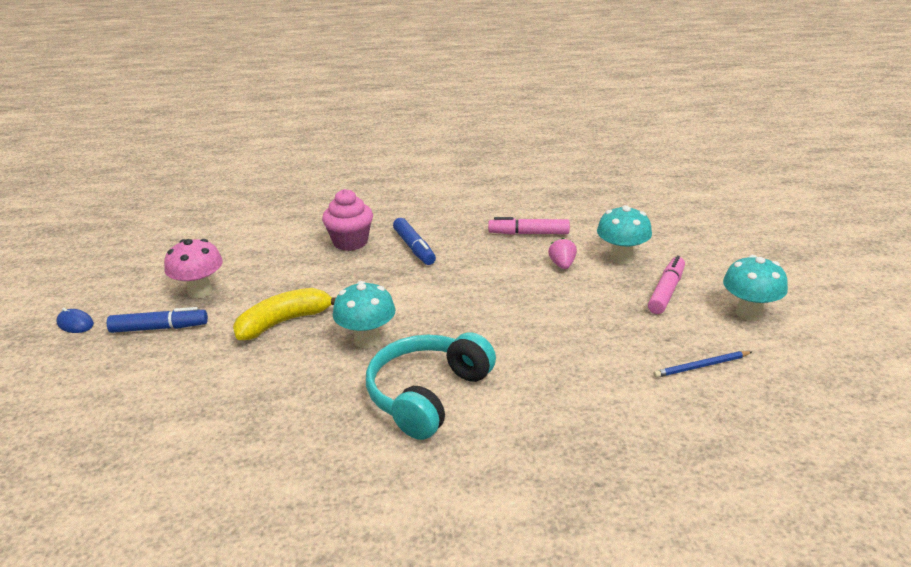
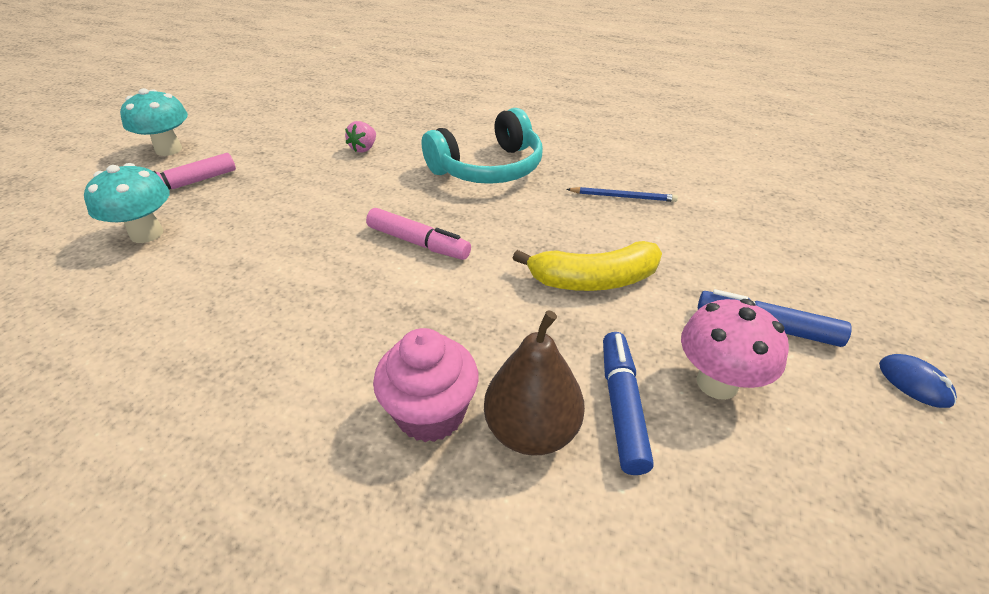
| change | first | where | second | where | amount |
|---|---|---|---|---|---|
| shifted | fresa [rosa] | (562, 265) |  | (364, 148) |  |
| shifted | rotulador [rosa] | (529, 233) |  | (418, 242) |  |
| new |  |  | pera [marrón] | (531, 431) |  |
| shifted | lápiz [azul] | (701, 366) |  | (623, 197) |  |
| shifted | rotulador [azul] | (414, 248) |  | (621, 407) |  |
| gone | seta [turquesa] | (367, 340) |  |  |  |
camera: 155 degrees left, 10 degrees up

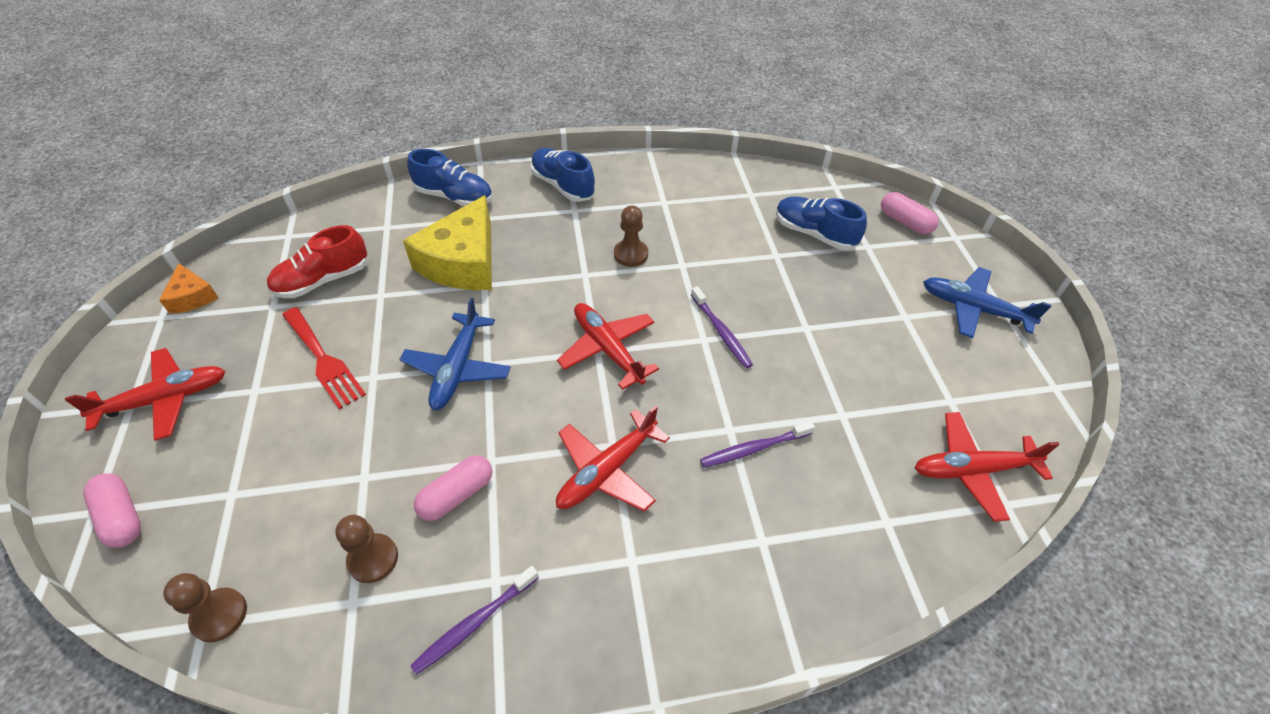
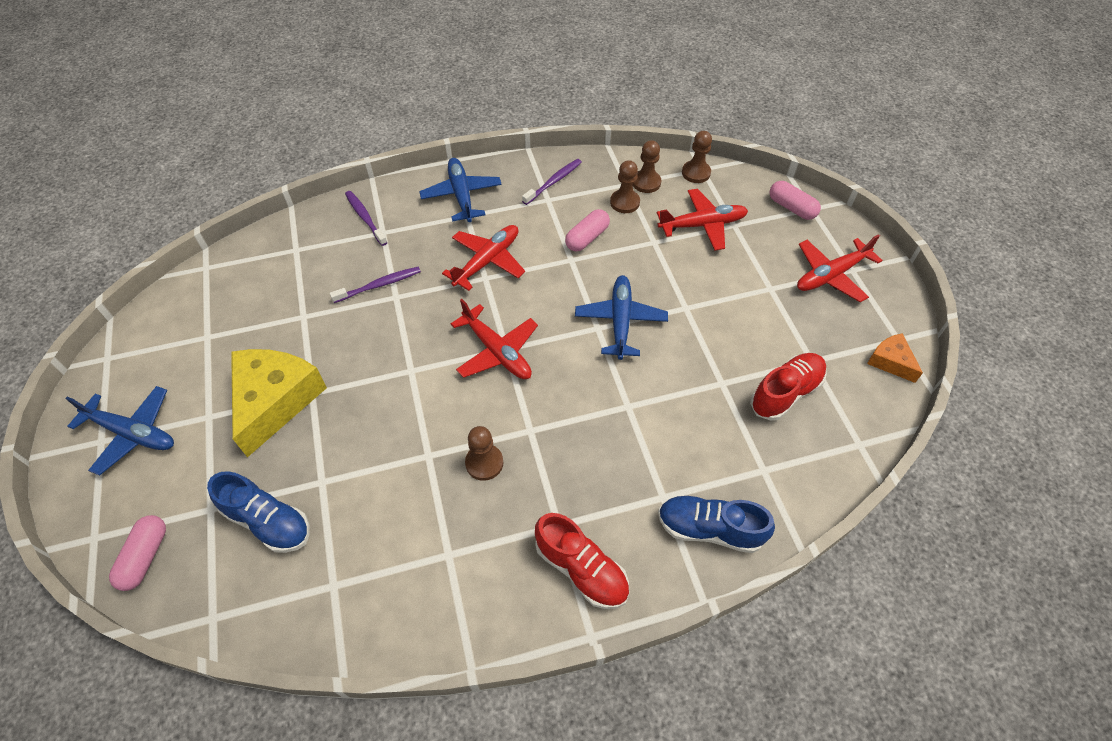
| change | first | where | second | where | amount |
|---|---|---|---|---|---|
| rotated | cápsula [rosa] | (905, 222) |  | (145, 557) | 60 degrees clockwise |
| shifted | queso [amarillo] | (463, 262) |  | (275, 401) |  |
| shifted | cepillo de dientes [morado] | (721, 332) |  | (365, 218) |  |
| new |  |  | avión [azul] | (462, 196) |  |
| repainted | zapato [azul] | (563, 185) | zapato [rojo] | (581, 569) |  |
| new |  |  | peón [marrón] | (646, 182) |  |
| shifted | avión [rojo] | (973, 470) |  | (702, 225) |  |
| gone | tenedor [rojo] | (323, 360) |  |  |  |
camera: 175 degrees right, 5 degrees up

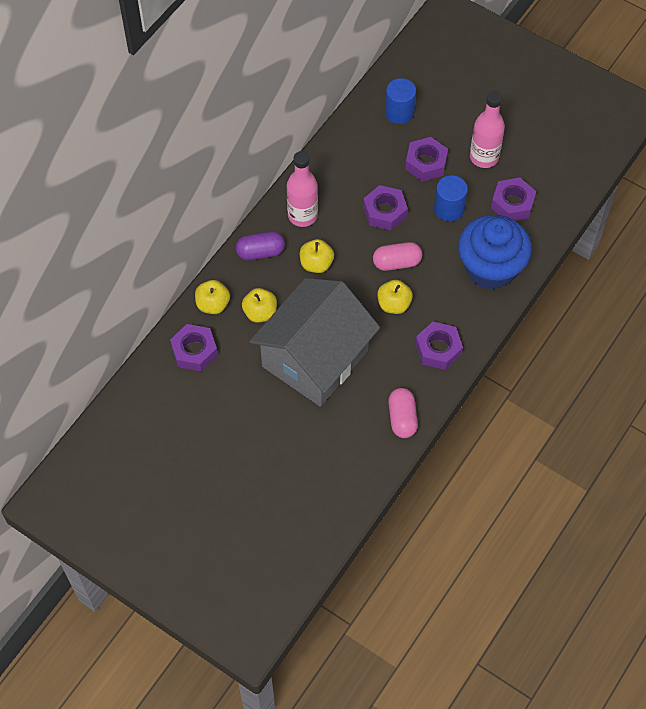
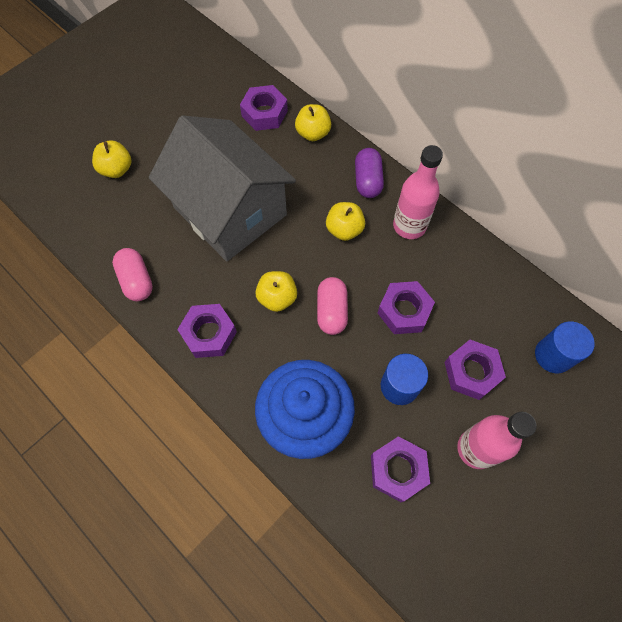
| change | first | where | second | where | amount |
|---|---|---|---|---|---|
| shifted | manzana [amarillo] | (260, 313) |  | (116, 169) |  |
| rotated | cápsula [rosa] | (402, 418) |  | (136, 280) | 60 degrees clockwise |
camera: 100 degrees right, 5 degrees up

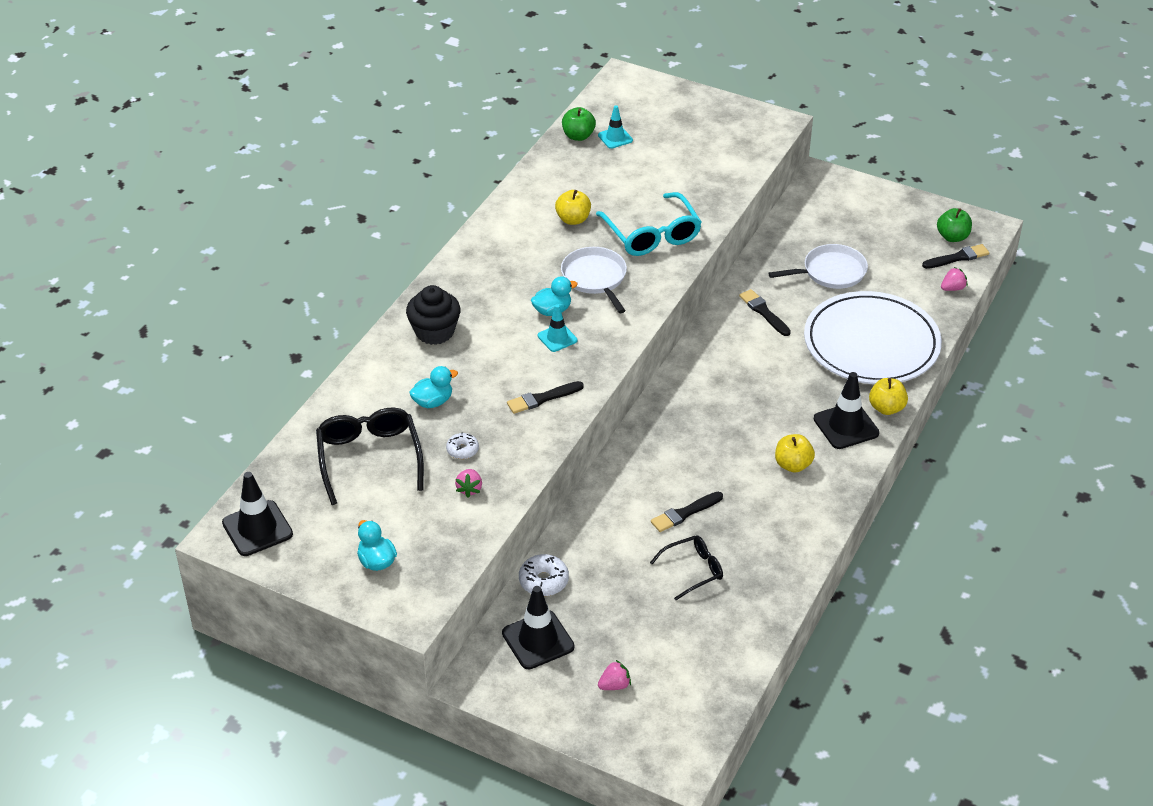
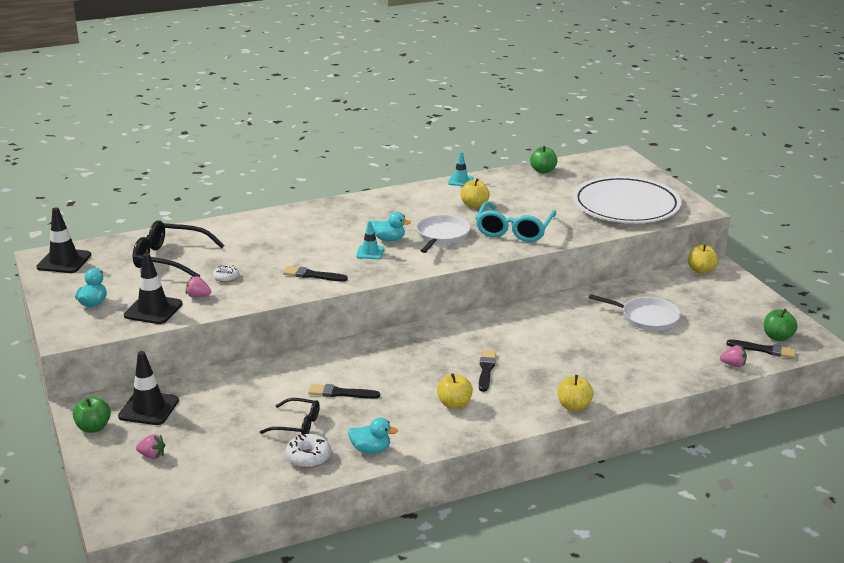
| change | first | where | second | where | amount |
|---|---|---|---|---|---|
| new |  |  | manzana [verde] | (93, 427) |  |
| shifted | cono de tráfico [negro] | (846, 426) |  | (153, 310) |  |
| rotated | gafas [negro] | (369, 459) |  | (171, 259) | 105 degrees counterclockwise |
| rotated | fresa [rosa] | (469, 489) |  | (198, 296) | 60 degrees clockwise |
| shifted | rosquilla [blanco] | (543, 581) |  | (308, 457) |  |
| shifted | pato [turquesa] | (433, 402) |  | (371, 449) |  |
| shifted | cono de tráfico [turquesa] | (615, 138) |  | (460, 181) |  |
| shifted | pincel [negro] | (764, 312) |  | (486, 370) |  |
| shifted | plato [blanco] | (871, 343) |  | (626, 205) |  |
| new |  |  | manzana [amarillo] | (701, 270) |  |
| gone | magdalena [negro] | (434, 332) |  |  |  |
camera: 40 degrees right, 15 degrees down

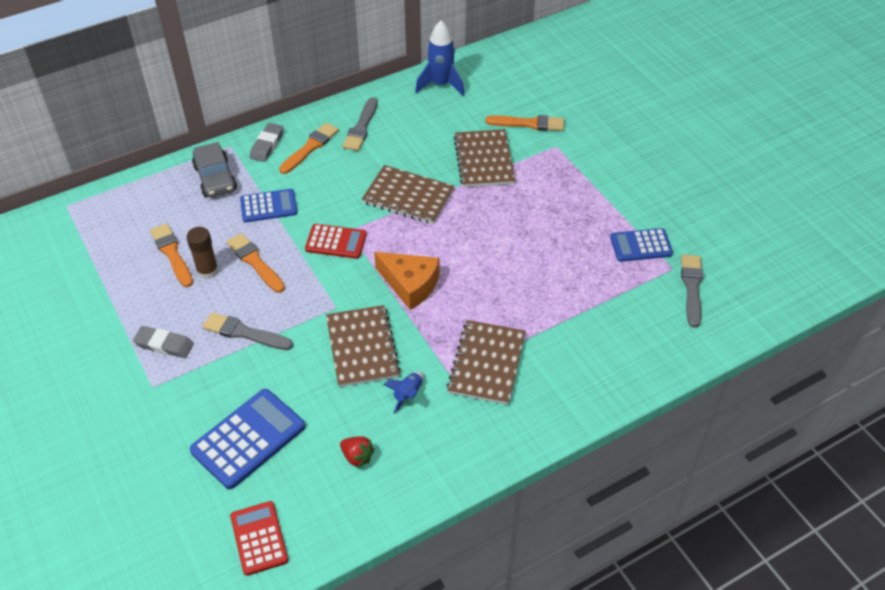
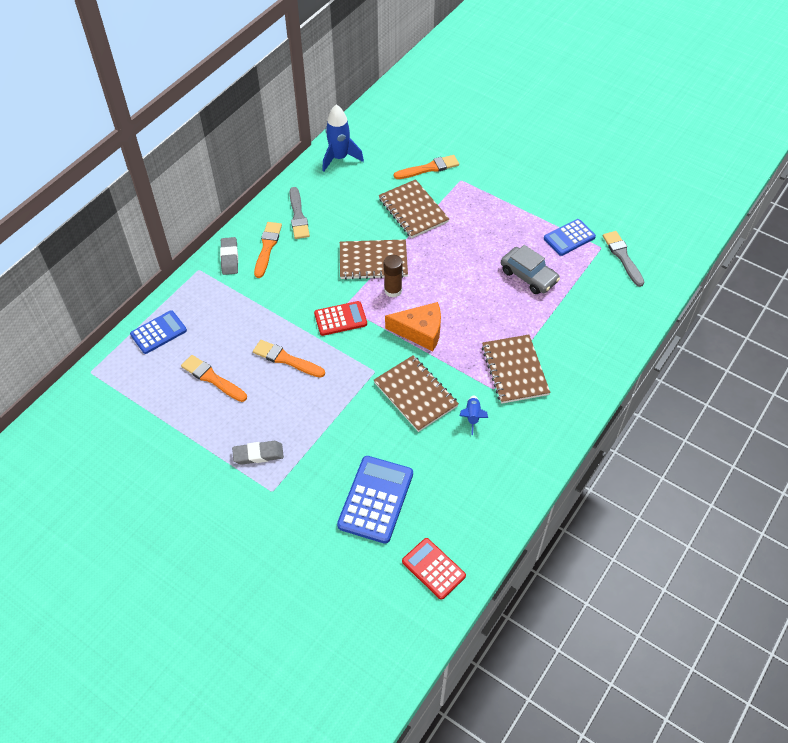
| change | first | where | second | where | amount |
|---|---|---|---|---|---|
| shifted | calculadora [azul] | (268, 206) |  | (158, 332) |  |
| shifted | barra de pegamento [marrón] | (207, 271) |  | (393, 290) |  |
| shifted | coche [gris] | (215, 178) |  | (528, 276) |  |
| gone | pincel [gris] | (244, 333) |  |  |  |
| gone | fresa [rojo] | (357, 457) |  |  |  |
camera: 25 degrees left, 5 degrees up

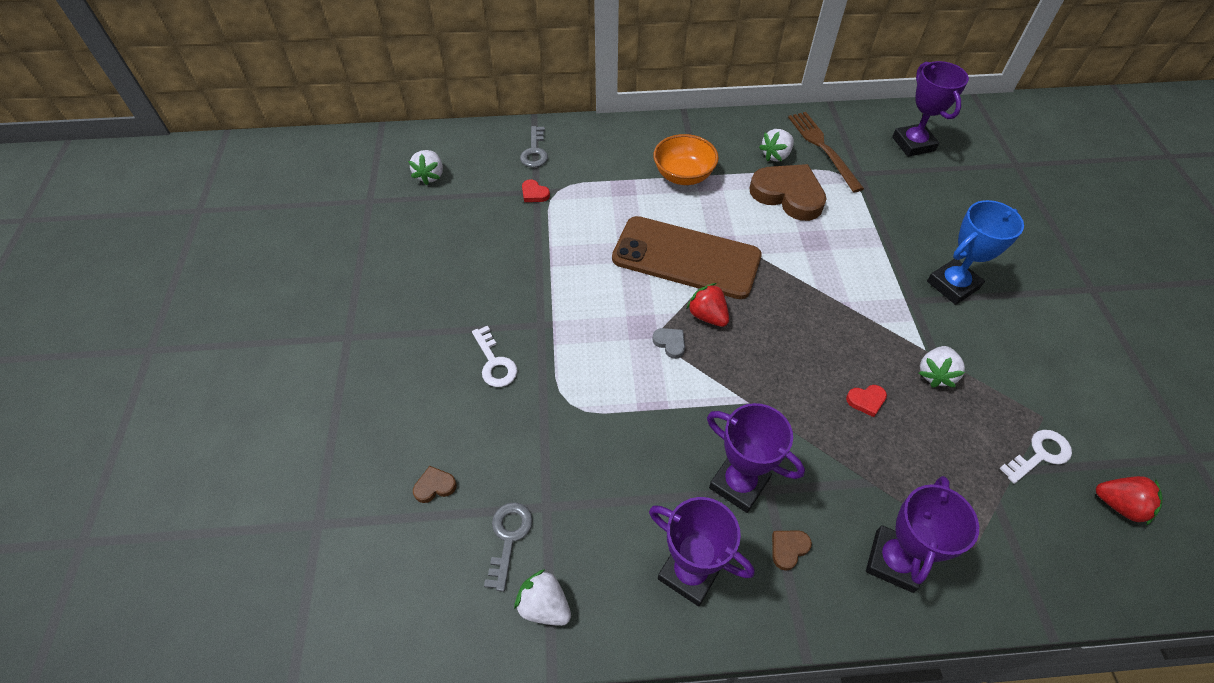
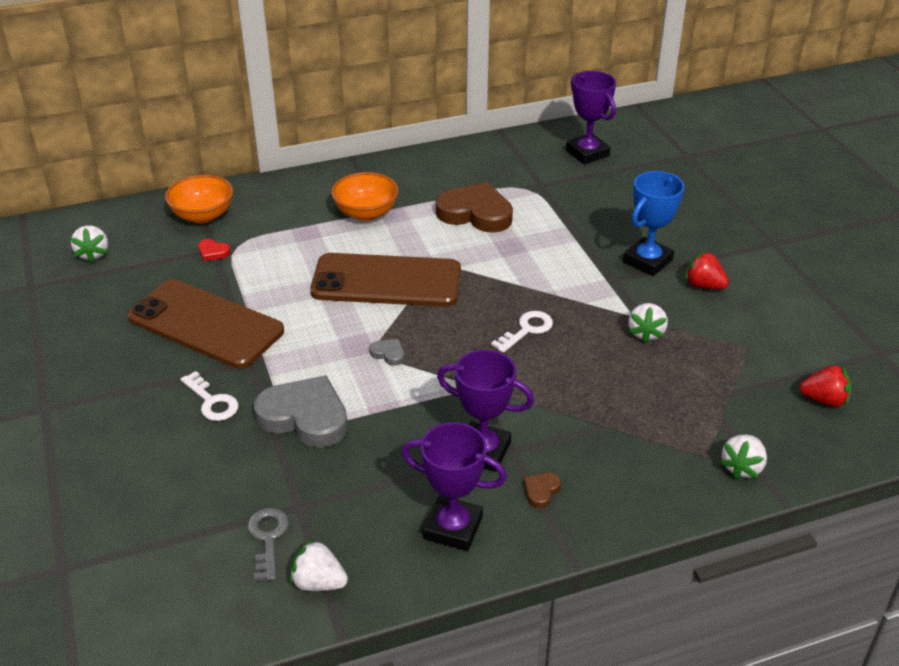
| change | first | where | second | where | amount |
|---|---|---|---|---|---|
| new |  |  | móvil [marrón] | (205, 324) |  |
| swapped | llave [gris] | (535, 151) | cuenco [naranja] | (203, 215) |  |
| new |  |  | corazón [gris] | (305, 417) |  |
| shifted | llave [blanco] | (1040, 454) |  | (527, 330) |  |
| shifted | fresa [rojo] | (707, 316) |  | (704, 285) |  |
| shifted | fresa [blanco] | (776, 155) |  | (742, 467) |  |
| gone | corazón [marrón] | (435, 486) |  |  |  |
| gone | tenedor [marrón] | (823, 148) |  |  |  |
| gone | corazón [rojo] | (866, 401) |  |  |  |
| gone | trofeo [morado] | (894, 561) |  |  |  |
camera: 15 degrees left, 15 degrees down

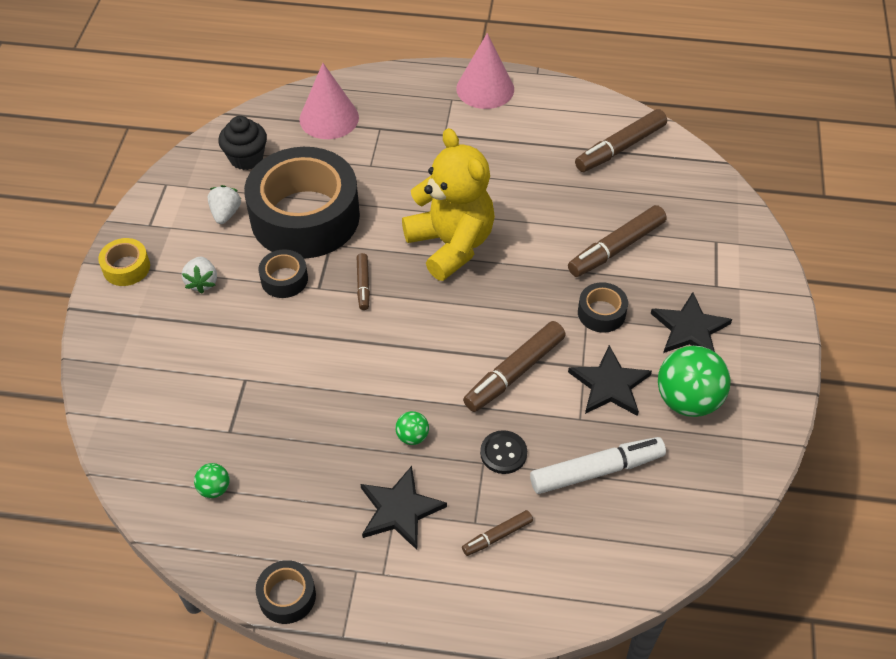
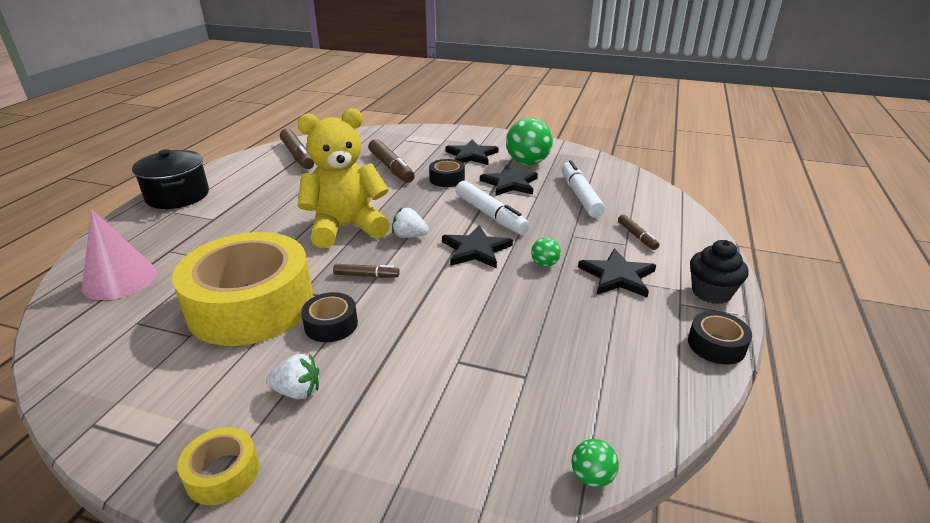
| change | first | where | second | where | amount |
|---|---|---|---|---|---|
| swapped | cono [rosa] | (485, 88) | olla [negro] | (178, 196) |  |
| repainted | cinta adhesiva [negro] | (305, 217) | cinta adhesiva [amarillo] | (251, 305) |  |
| shifted | fresa [blanco] | (225, 213) |  | (409, 236) |  |
| new |  |  | estrella [negro] | (476, 250) |  |
| repainted | rotulador [marrón] | (514, 372) | rotulador [blanco] | (490, 215) |  |
| shifted | pelota [verde] | (214, 489) |  | (592, 477) |  |
| shifted | magdalena [negro] | (246, 158) |  | (711, 292) |  |
| gone | botón [negro] | (503, 453) |  |  |  |
camera: 80 degrees left, 20 degrees down

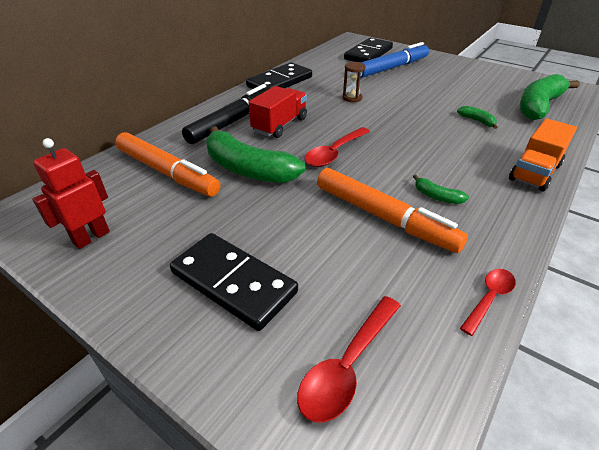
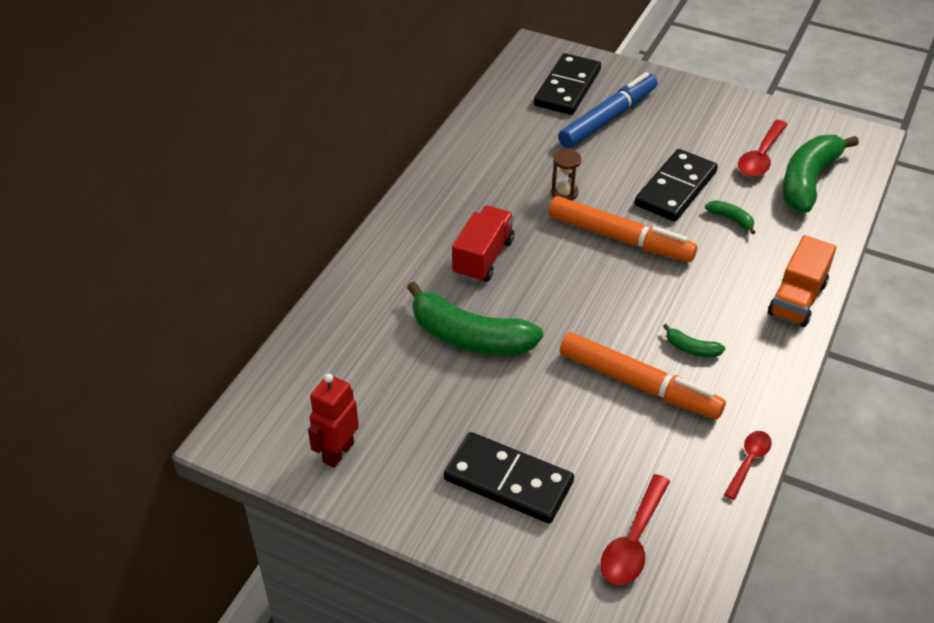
| change | first | where | second | where | amount |
|---|---|---|---|---|---|
| shifted | rotulador [naranja] | (167, 172) |  | (620, 238) |  |
| shifted | ficha de dominó [negro] | (280, 82) |  | (676, 189) |  |
| shifted | cuchara [rojo] | (334, 153) |  | (760, 157) |  |
| gone | rotulador [negro] | (233, 121) |  |  |  |
camera: 10 degrees left, 5 degrees up

